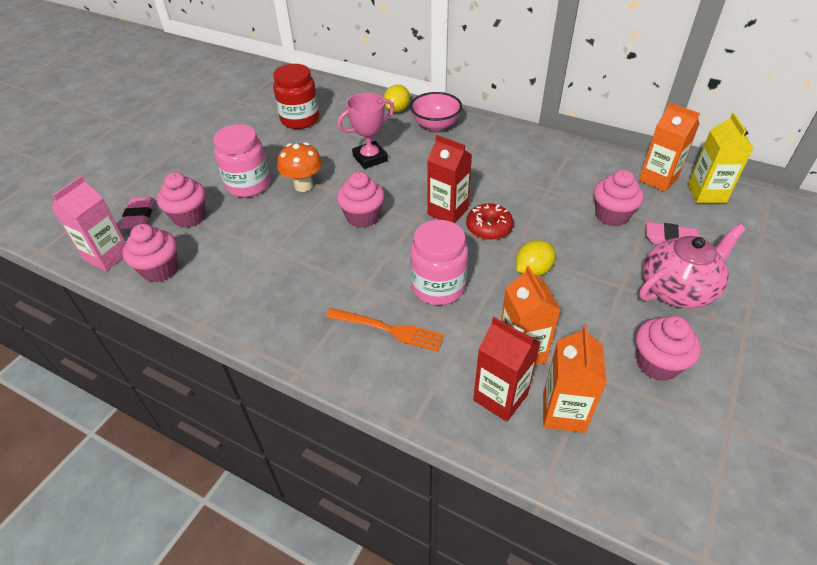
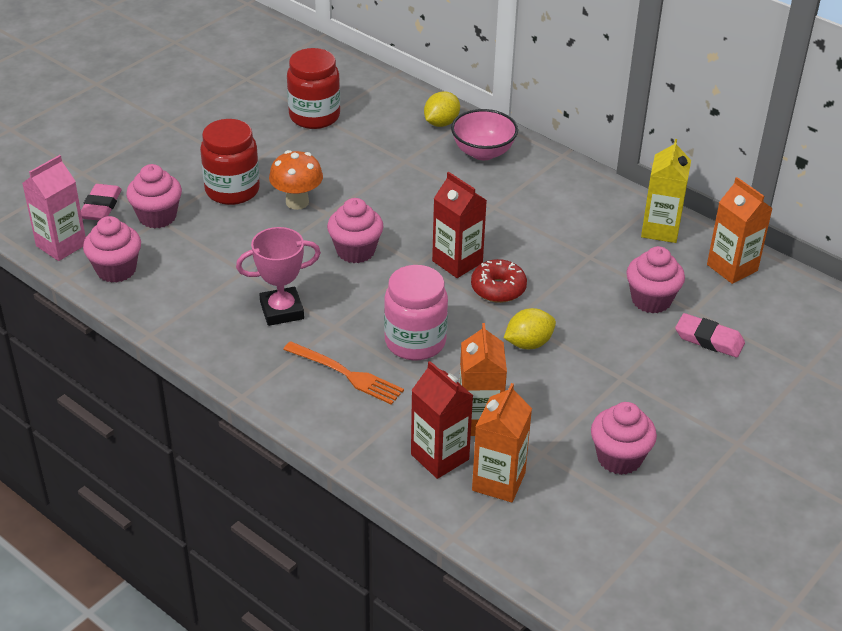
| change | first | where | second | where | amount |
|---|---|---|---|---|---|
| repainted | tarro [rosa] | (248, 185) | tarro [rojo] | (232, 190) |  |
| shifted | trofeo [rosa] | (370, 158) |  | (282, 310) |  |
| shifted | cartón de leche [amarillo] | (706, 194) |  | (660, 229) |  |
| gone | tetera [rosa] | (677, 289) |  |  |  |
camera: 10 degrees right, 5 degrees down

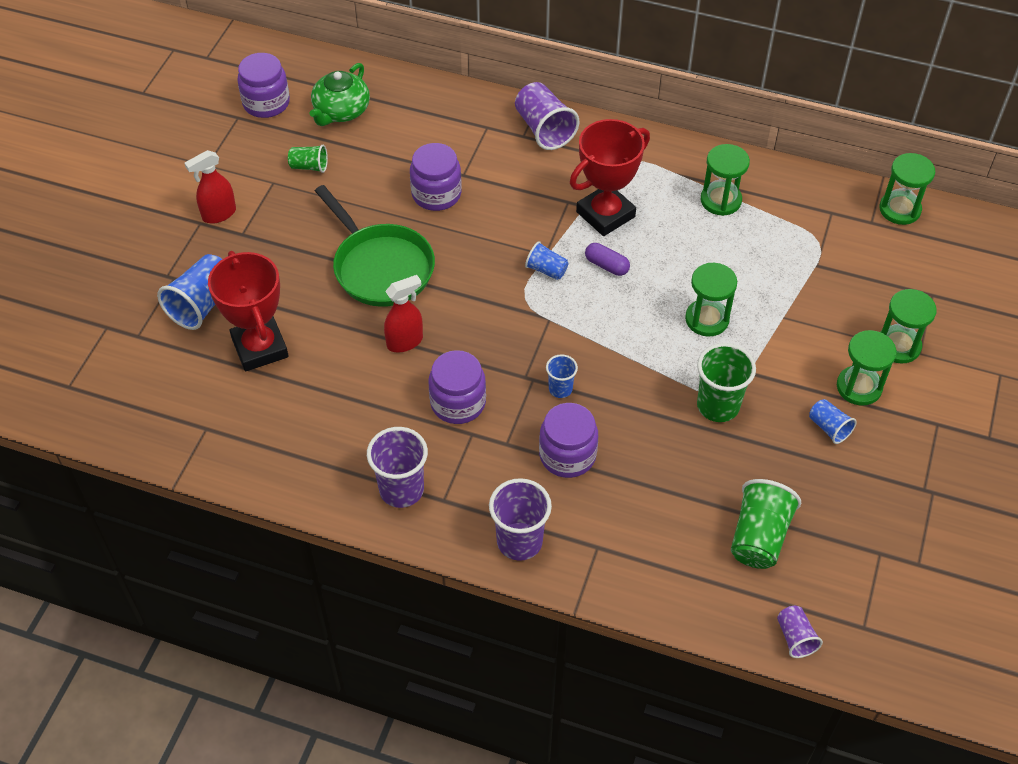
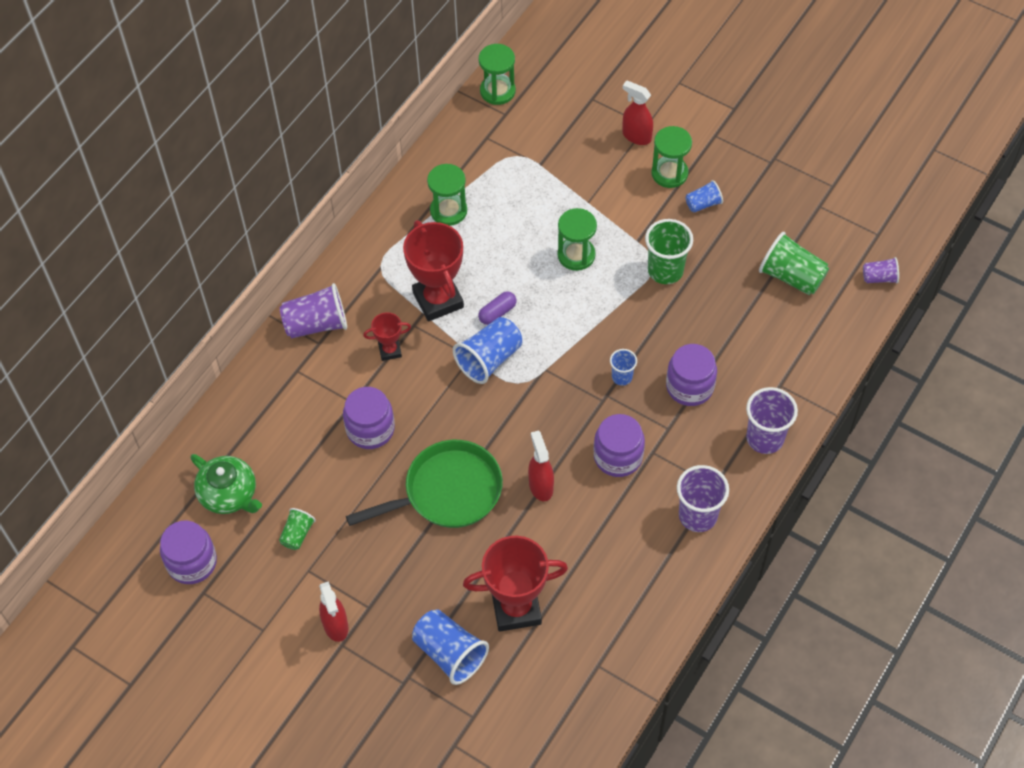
| change | first | where | second | where | amount |
|---|---|---|---|---|---|
| new |  |  | trofeo [rojo] | (390, 350) |  |
| scaled | vaso [azul] | (546, 270) |  | (489, 359) | x1.79 |
| swapped | reloj de arena [verde] | (898, 346) | pulverizador [rojo] | (636, 136) |  |
camera: 75 degrees left, 5 degrees up

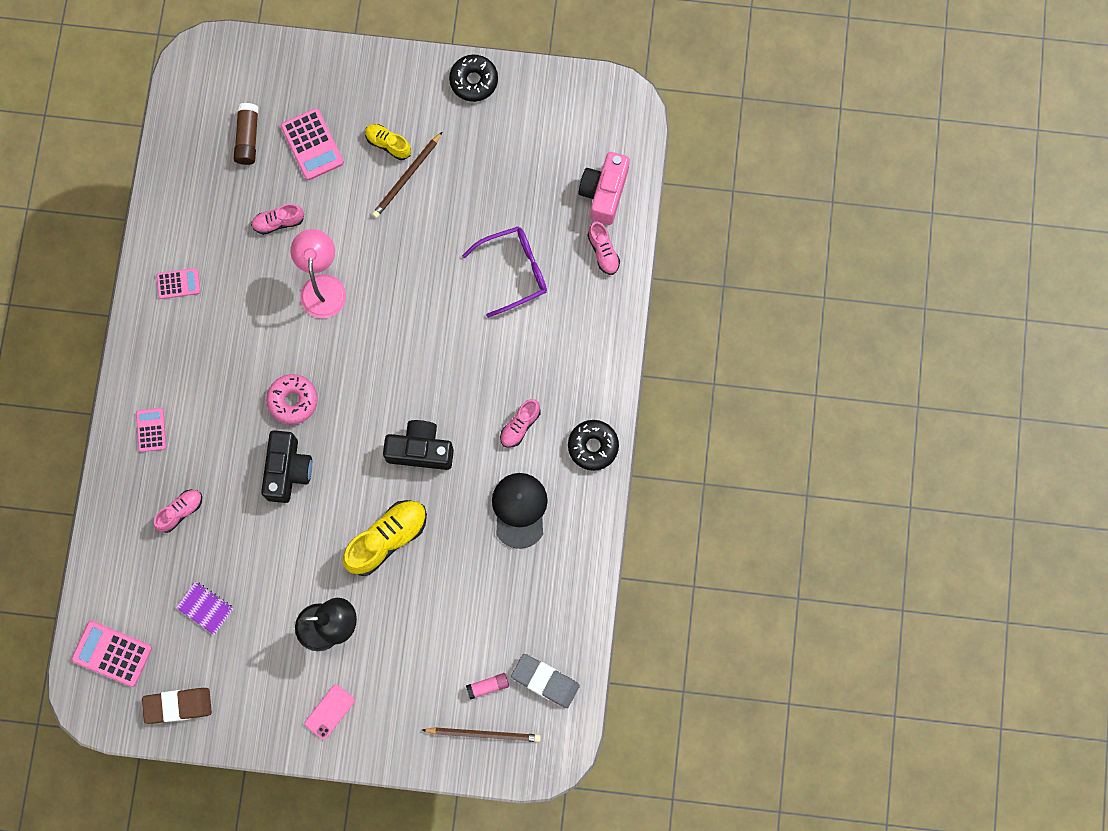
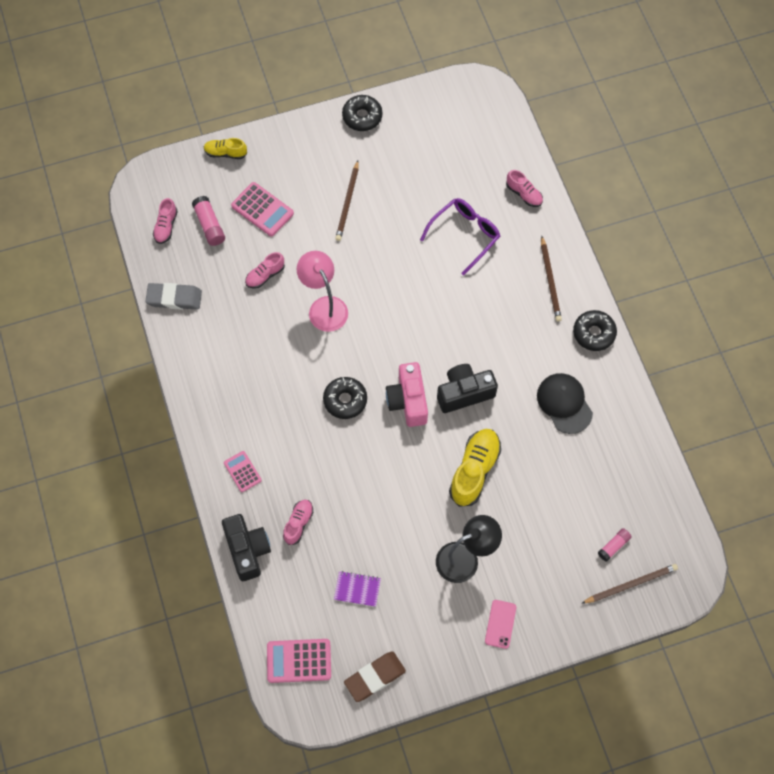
| change | first | where | second | where | amount |
|---|---|---|---|---|---|
| shifted | goma de borrar [gris] | (545, 681) |  | (174, 298) |  |
| shifted | zapato [rosa] | (520, 426) |  | (166, 226) |  |
| repainted | barra de pegamento [marrón] | (247, 138) | barra de pegamento [rosa] | (209, 225) |  |
| shifted | zapato [amarillo] | (388, 144) |  | (225, 153) |  |
| shifted | cámara [negro] | (288, 470) |  | (247, 550) |  |
| repainted | rosquilla [rosa] | (293, 401) | rosquilla [negro] | (345, 400) |  |
| shifted | cámara [rosa] | (604, 193) |  | (408, 401) |  |
| new |  |  | lápiz [marrón] | (550, 281) |  |
| gone | calculadora [rosa] | (178, 283) |  |  |  |
camera: 25 degrees left, 10 degrees down

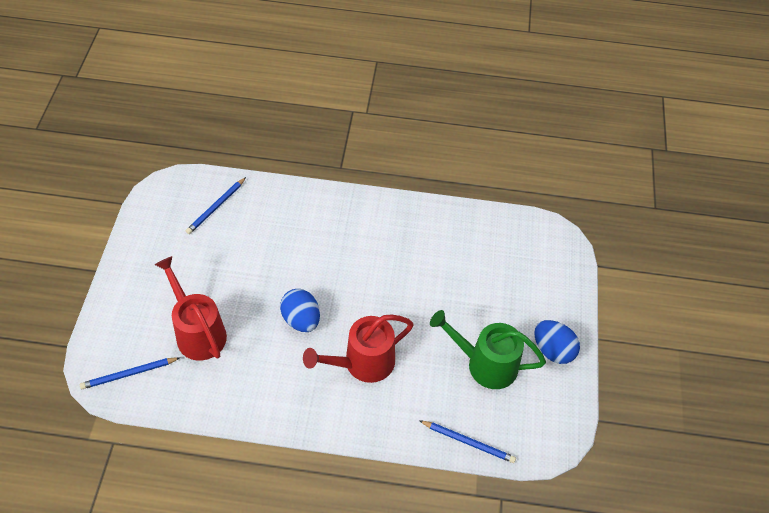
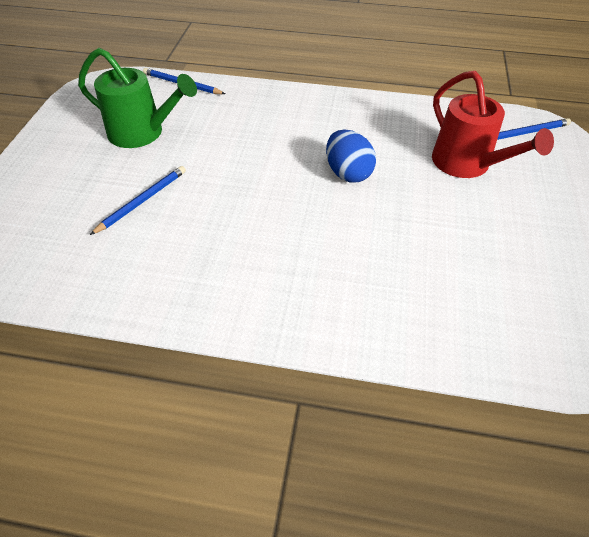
| change | first | where | second | where | amount |
|---|---|---|---|---|---|
| shifted | lápiz [azul] | (216, 207) |  | (142, 201) |  |
| gone | regadera [rojo] | (362, 363) |  |  |  |
| gone | huevo [azul] | (553, 350) |  |  |  |
camera: 175 degrees left, 5 degrees down

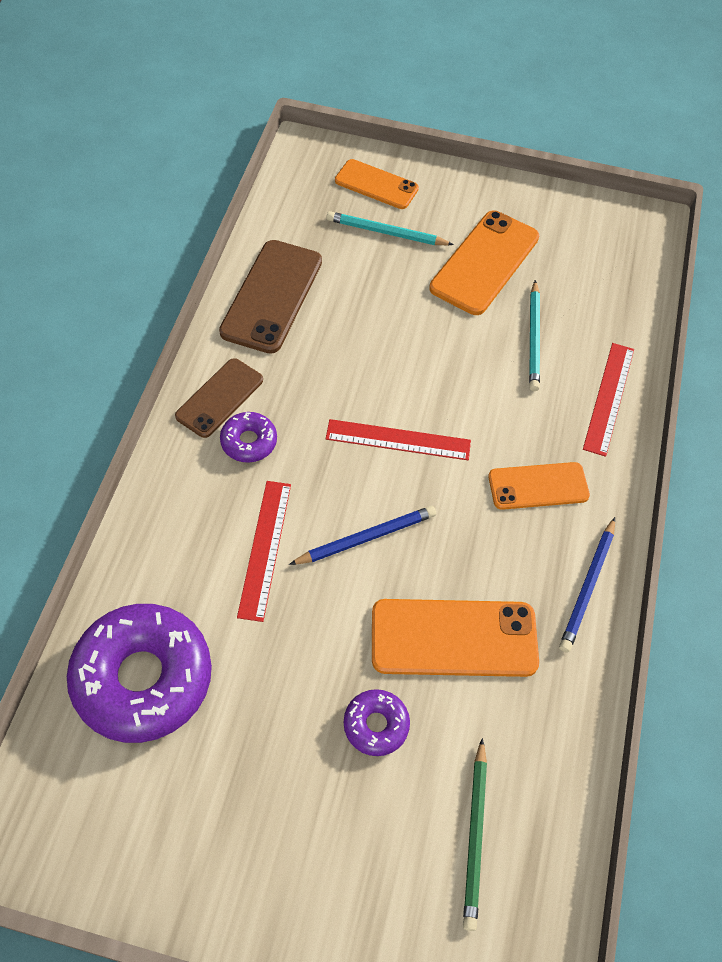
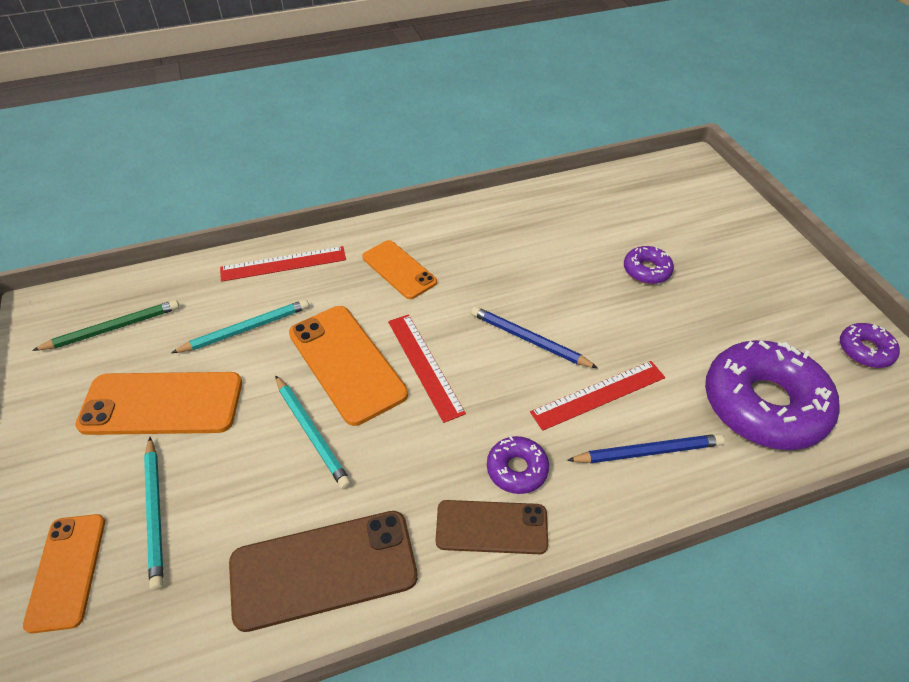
| change | first | where | second | where | amount |
|---|---|---|---|---|---|
| shifted | lápiz [verde] | (475, 835) |  | (113, 328) |  |
| new |  |  | lápiz [turquesa] | (311, 433) |  |
| shifted | móvil [naranja] | (454, 638) |  | (346, 363) |  |
| shifted | lápiz [azul] | (587, 586) |  | (648, 452) |  |
| new |  |  | rosquilla [morado] | (865, 350) |  |
camera: 120 degrees left, 10 degrees down

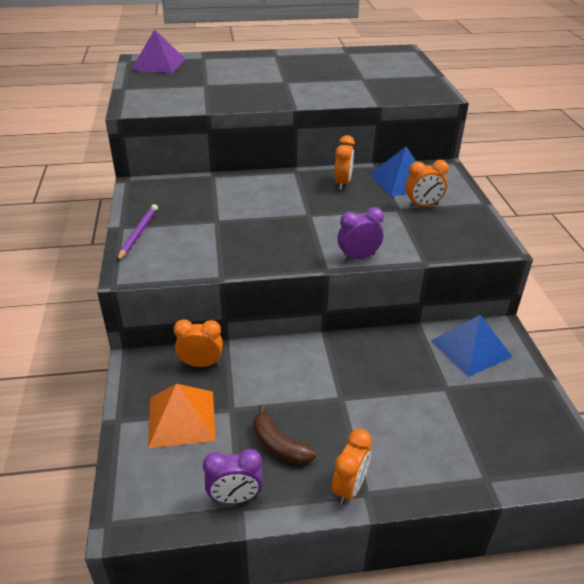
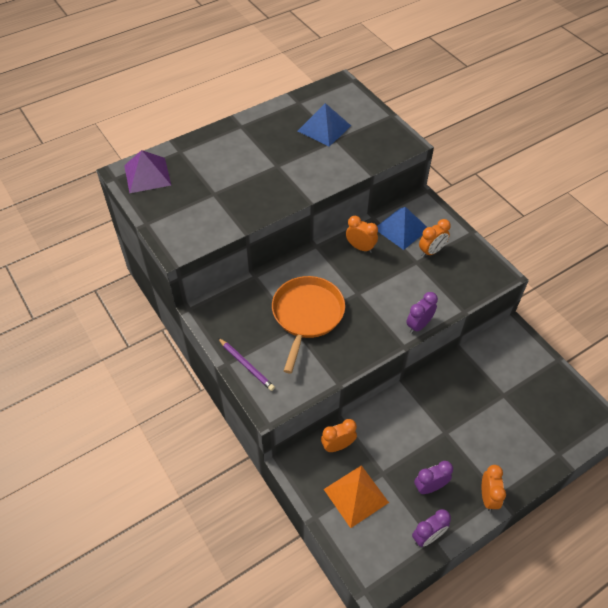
| change | first | where | second | where | amount |
|---|---|---|---|---|---|
| rotated | lápiz [morado] | (138, 234) |  | (246, 365) | 150 degrees clockwise |
| new |  |  | sartén [naranja] | (307, 315) |  |
| shifted | pirámide [azul] | (471, 348) |  | (324, 128) |  |
| rotated | despertador [naranja] | (342, 183) |  | (360, 247) | 45 degrees counterclockwise |
| swapped | plátano [marrón] | (279, 445) | despertador [morado] | (429, 487) |  |
camera: 25 degrees left, 15 degrees up

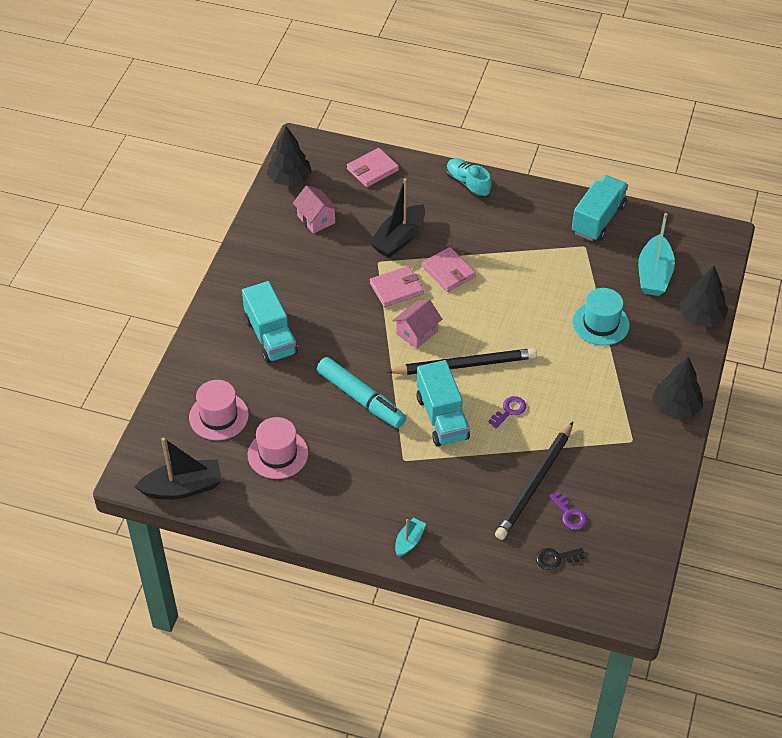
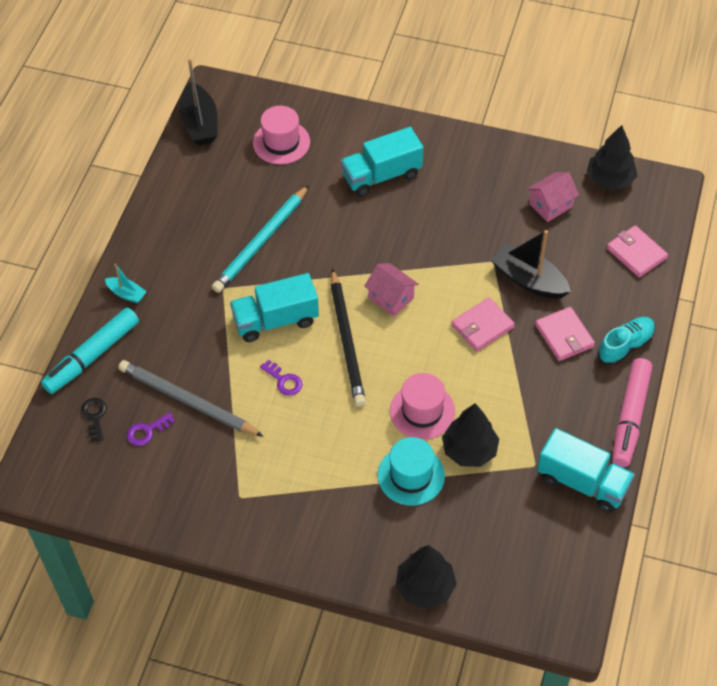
| change | first | where | second | where | amount |
|---|---|---|---|---|---|
| shifted | rotulador [turquesa] | (360, 398) |  | (92, 356) |  |
| repainted | lápiz [negro] | (535, 484) | lápiz [gris] | (187, 401) |  |
| new |  |  | lápiz [turquesa] | (261, 242) |  |
| shifted | sombrero [rosa] | (278, 454) |  | (422, 411) |  |
| shifted | árbol [negro] | (676, 408) |  | (469, 450) |  |
| shifted | cartera [rosa] | (396, 288) |  | (564, 336) |  |
| new |  |  | rotulador [rosa] | (630, 417) |  |
| gone | barco [turquesa] | (654, 274) |  |  |  |
camera: 90 degrees right, 5 degrees up

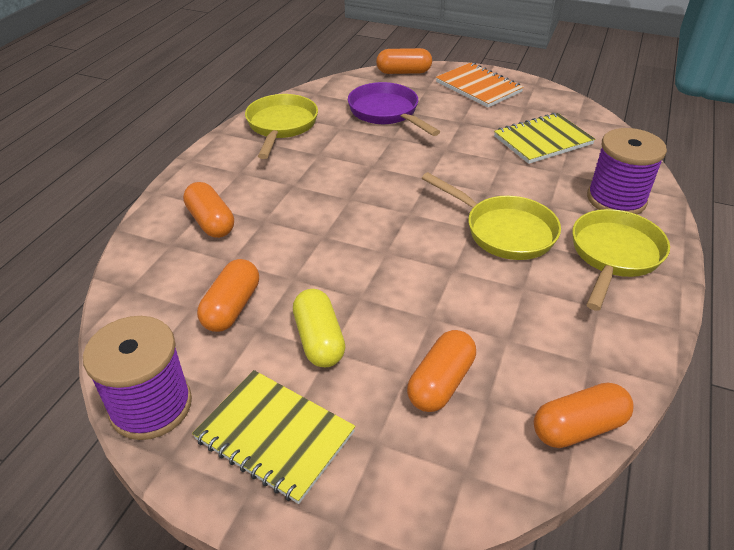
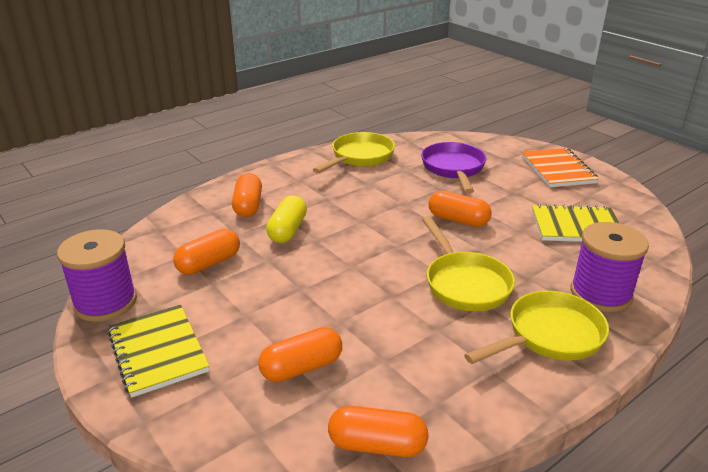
| change | first | where | second | where | amount |
|---|---|---|---|---|---|
| shifted | cápsula [amarillo] | (319, 340) |  | (287, 230) |  |
| shifted | cápsula [naranja] | (403, 72) |  | (458, 220) |  |
camera: 30 degrees right, 10 degrees down

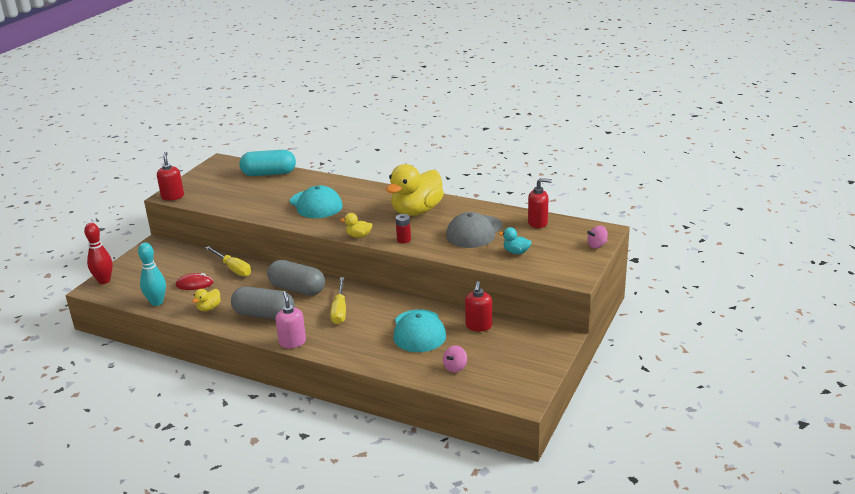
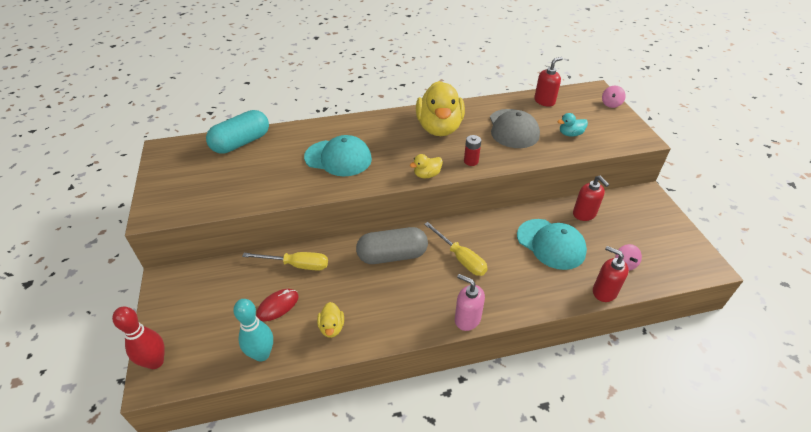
| change | first | where | second | where | amount |
|---|---|---|---|---|---|
| shifted | dispensador de jabón [rojo] | (172, 196) |  | (604, 291) |  |
| gone | cápsula [gris] | (264, 315) |  |  |  |
camera: 40 degrees left, 15 degrees up

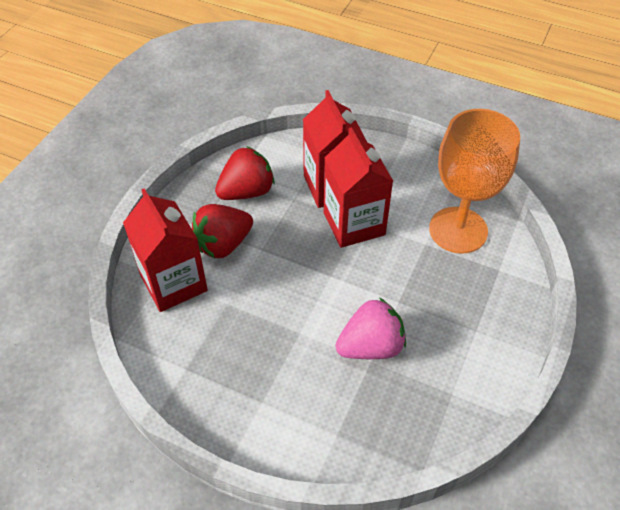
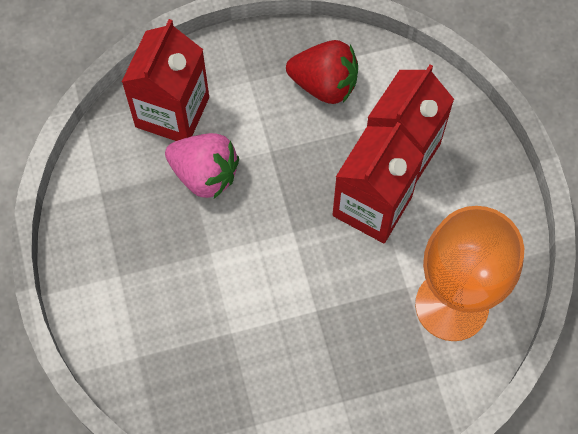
| change | first | where | second | where | amount |
|---|---|---|---|---|---|
| shifted | fresa [rosa] | (371, 346) |  | (204, 175) |  |
| gone | fresa [rojo] | (223, 244) |  |  |  |
camera: 50 degrees right, 15 degrees up

